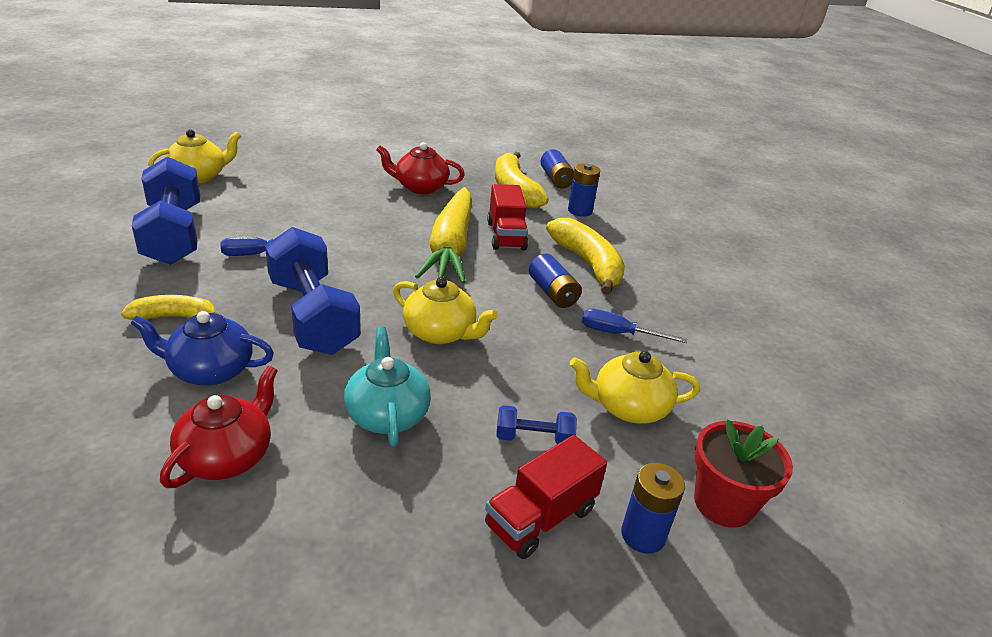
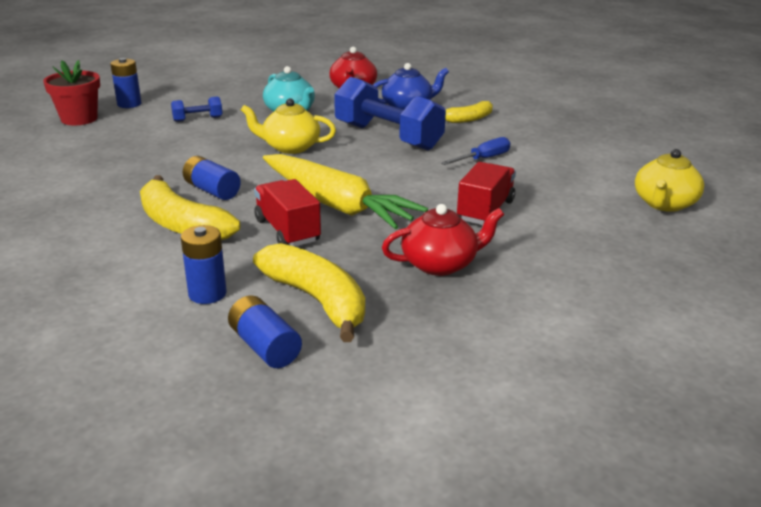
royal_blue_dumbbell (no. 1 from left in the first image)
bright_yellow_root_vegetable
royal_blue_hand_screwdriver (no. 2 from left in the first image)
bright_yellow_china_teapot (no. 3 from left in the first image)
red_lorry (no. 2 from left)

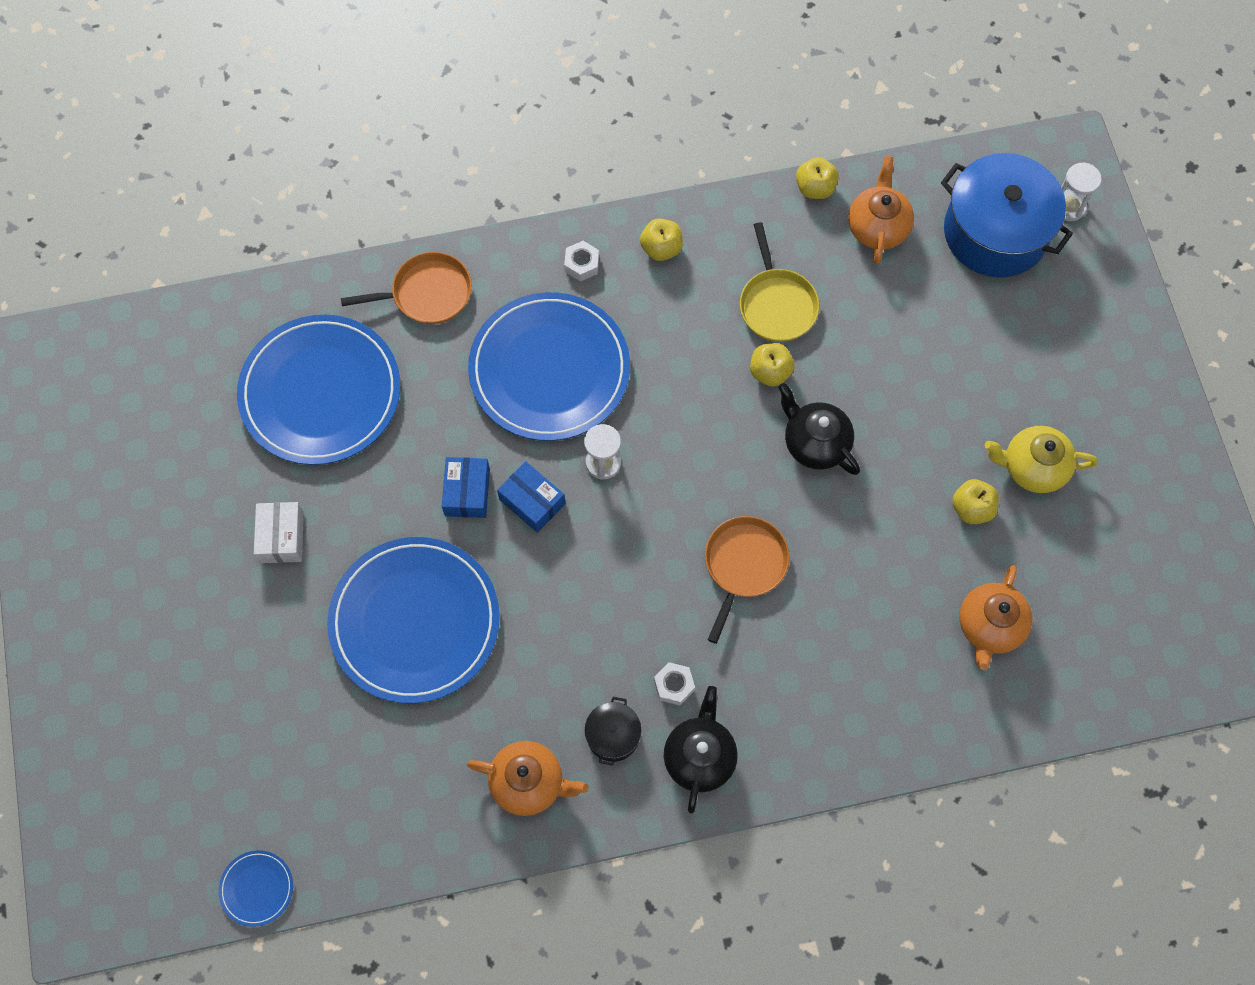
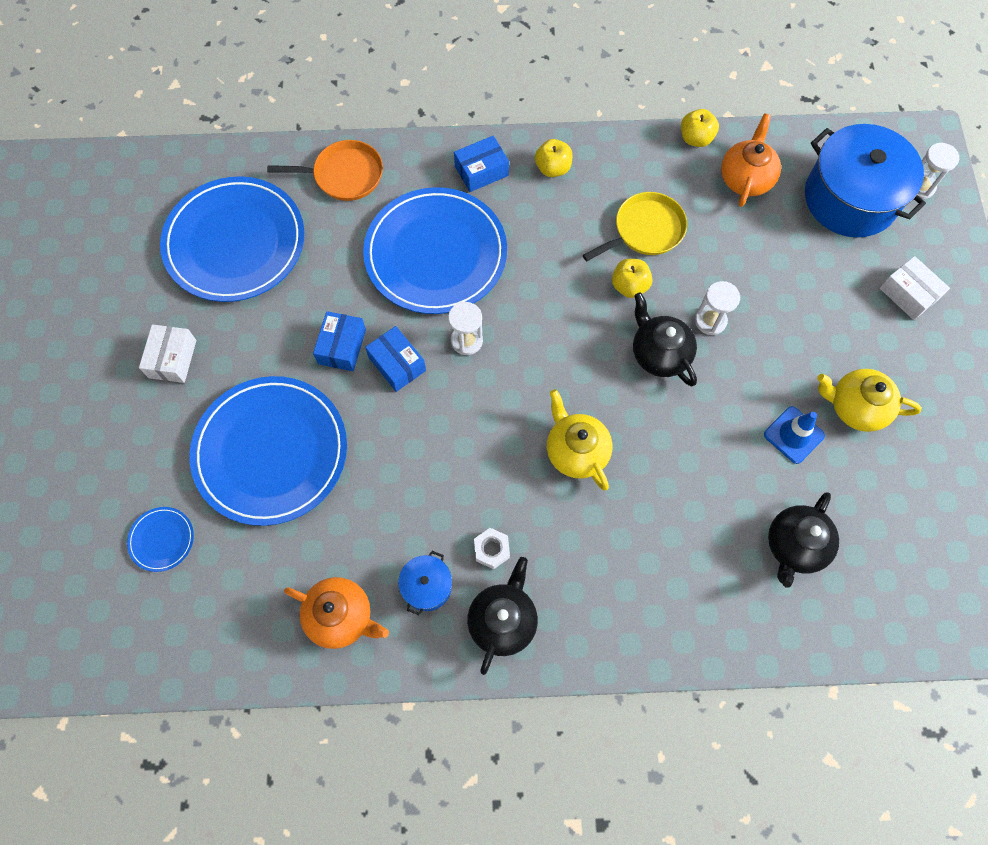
bright_yellow_pan
royal_blue_parcel (no. 3 from left)
royal_blue_road_cone
bright_yellow_china_teapot (no. 1 from left)
jet-black_china_teapot (no. 3 from left)
royal_blue_stockpot (no. 1 from left)
royal_blue_flat_dish (no. 1 from left)
pure_white_parcel (no. 2 from left)
pure_white_sand_timer (no. 2 from left)

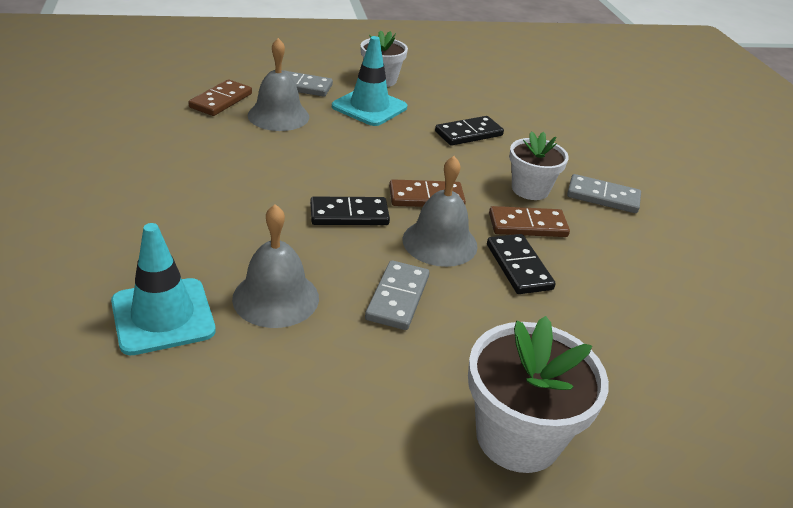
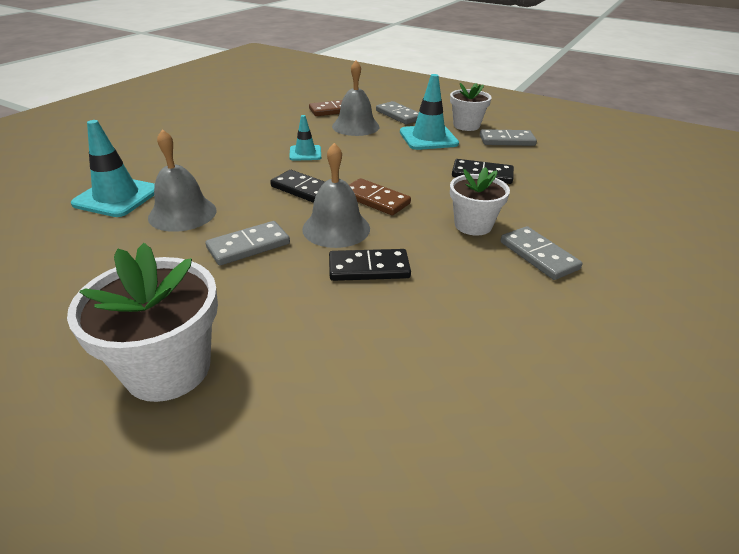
russet_domino_piece (no. 3 from left in the first image)
jet-black_domino_piece (no. 2 from left)
turquoise_road_cone (no. 2 from left)
grey_domino_piece (no. 3 from left)

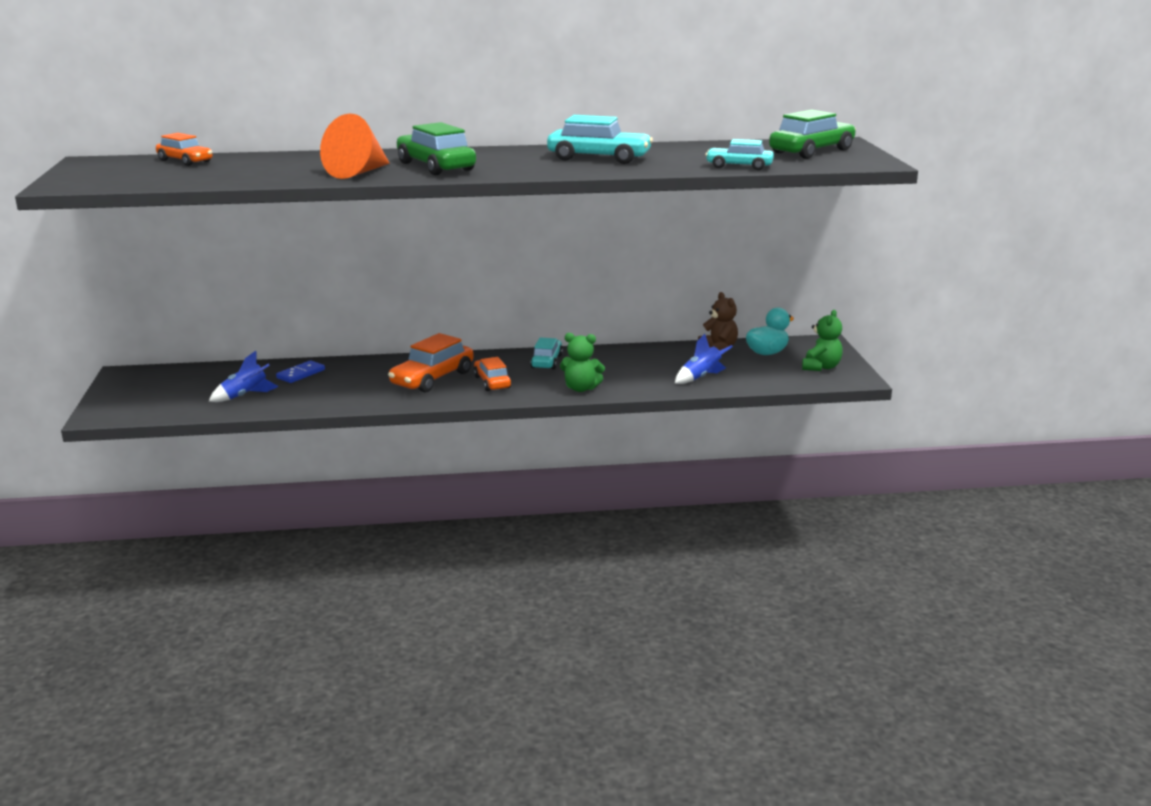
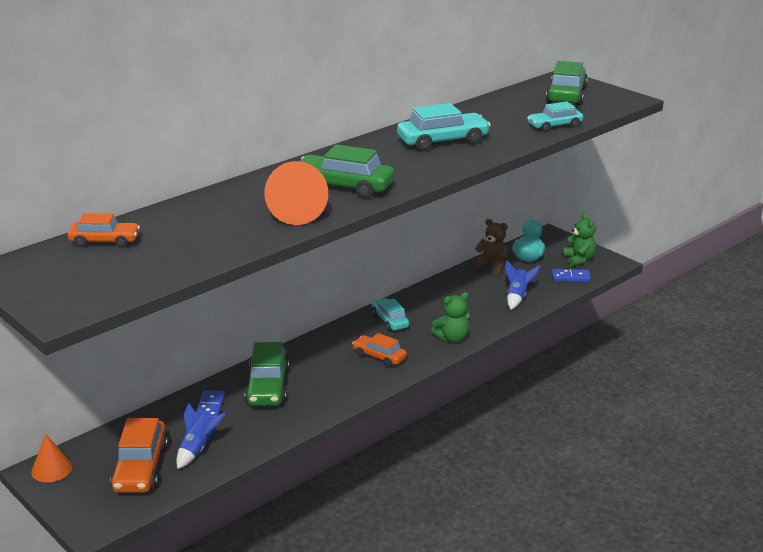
bright_orange_car (no. 2 from left)
royal_blue_domino_piece (no. 2 from left)
emerald_car (no. 1 from left)
bright_orange_cone (no. 1 from left)

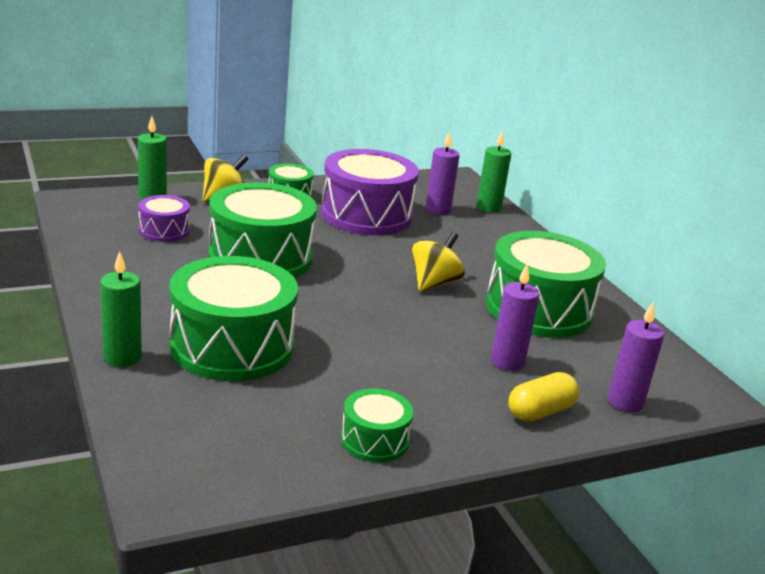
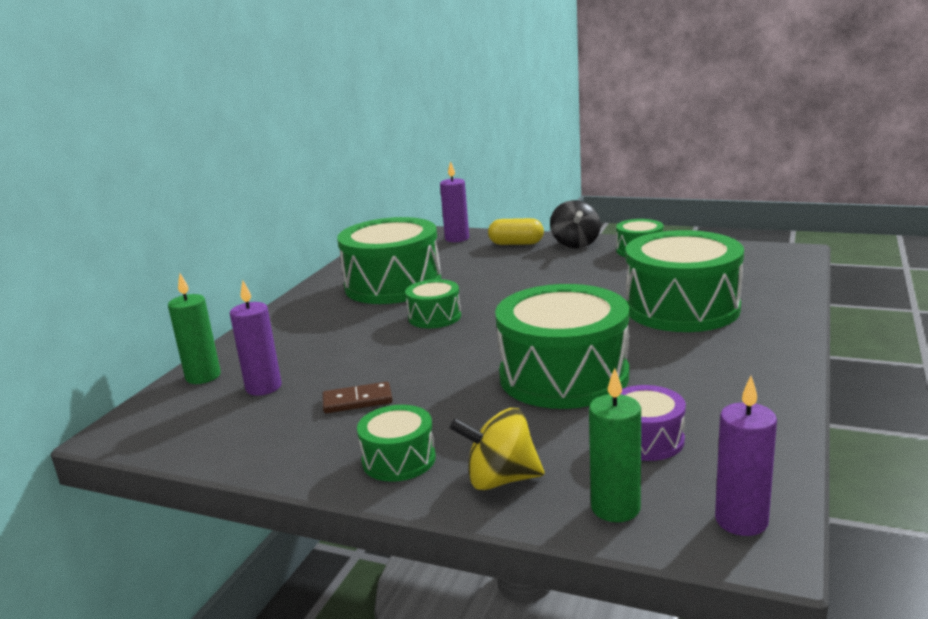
russet_domino_piece
emerald_drum (no. 3 from left)
emerald_candle (no. 1 from left in the first image)
violet_candle (no. 3 from left)
jet-black_toy_top

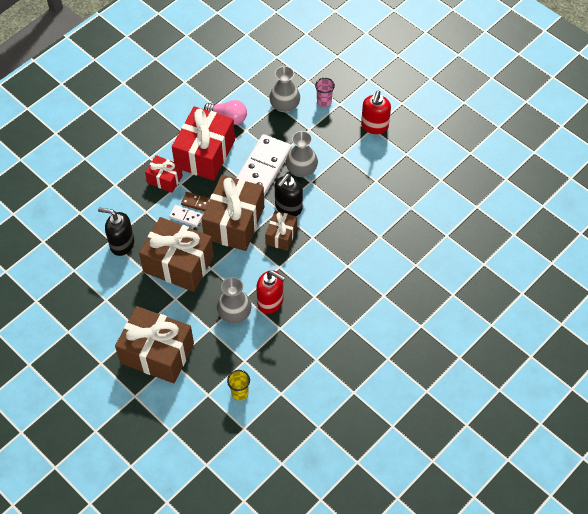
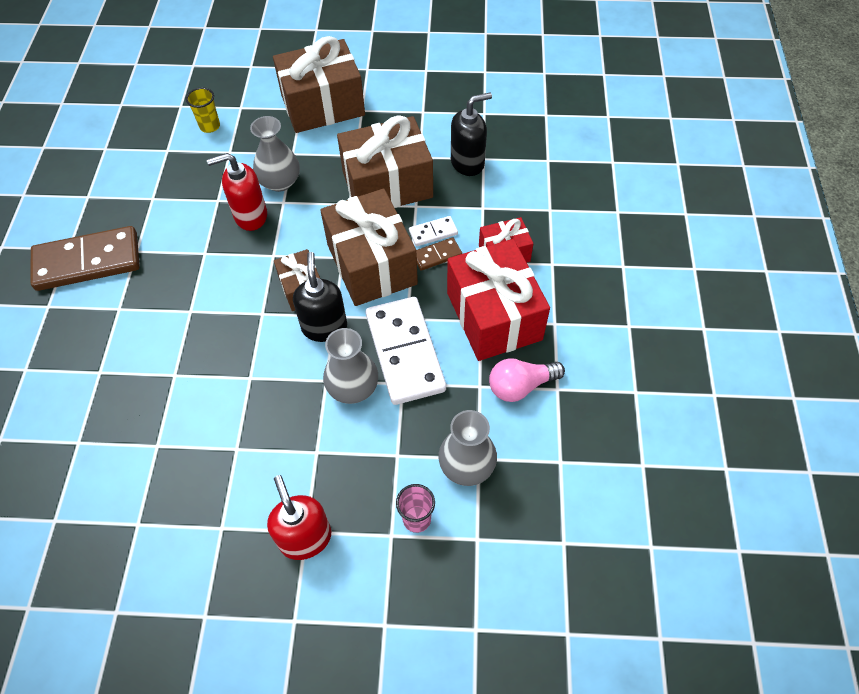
russet_domino_piece (no. 1 from left)

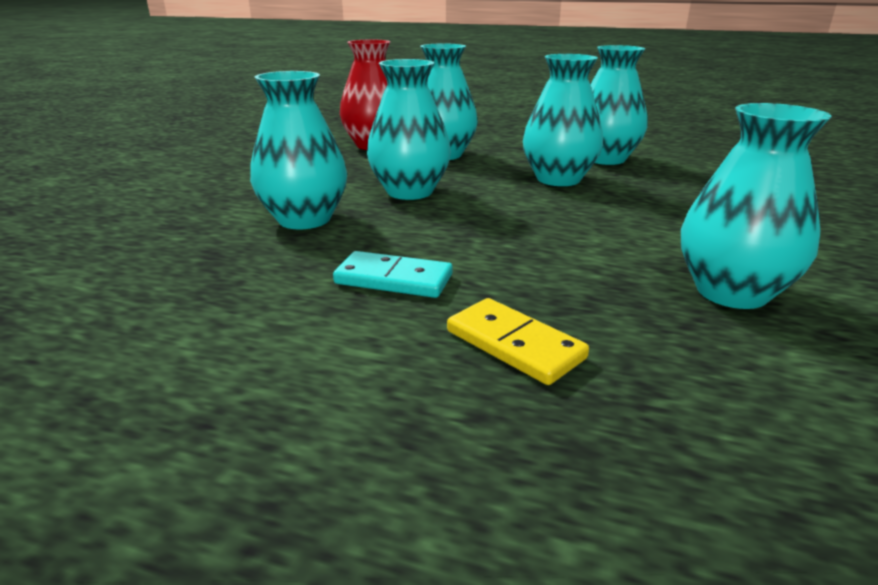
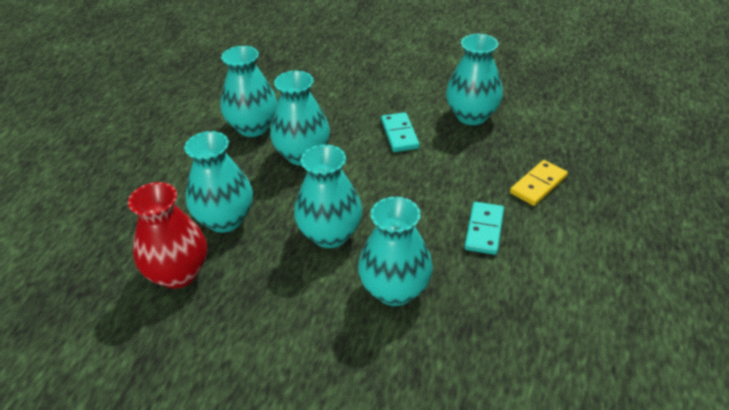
turquoise_domino_piece (no. 1 from left)

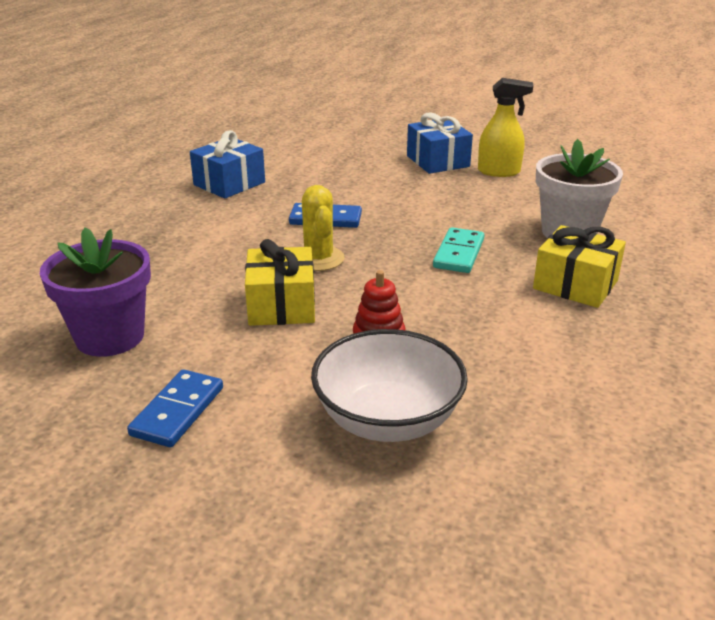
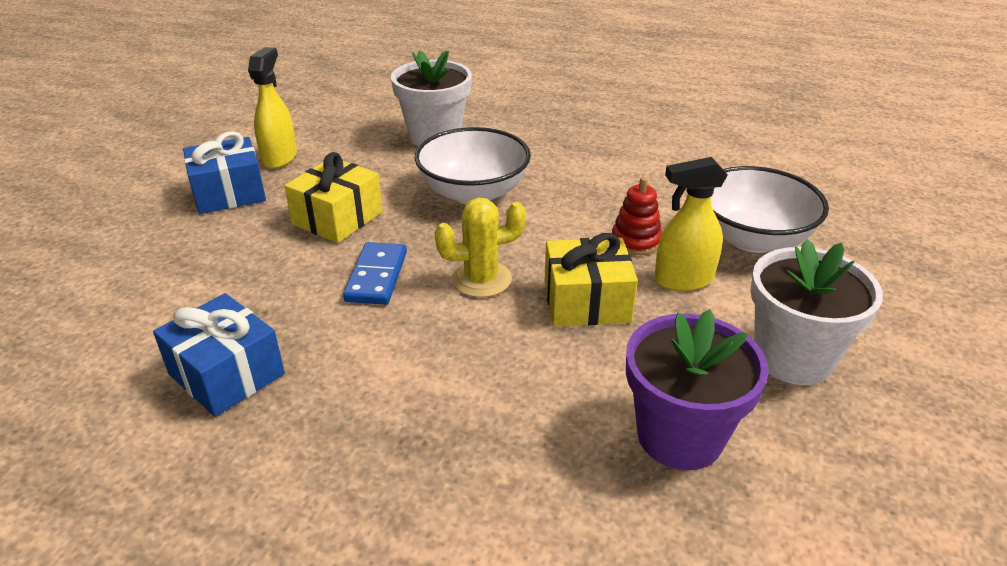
bright_yellow_wrapped_gift (no. 1 from left)
pure_white_bowl (no. 1 from left)
pure_white_plant_pot (no. 2 from left)
bright_yellow_spray_bottle (no. 2 from left)

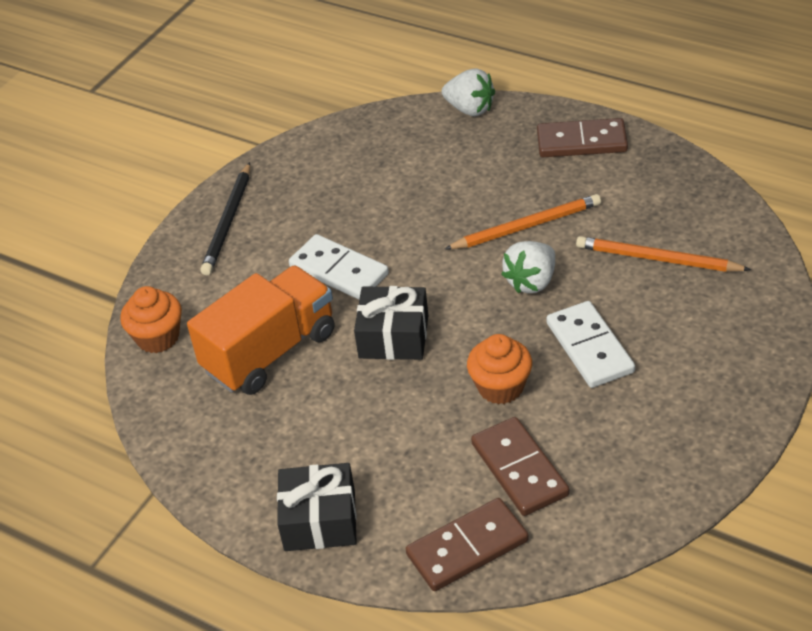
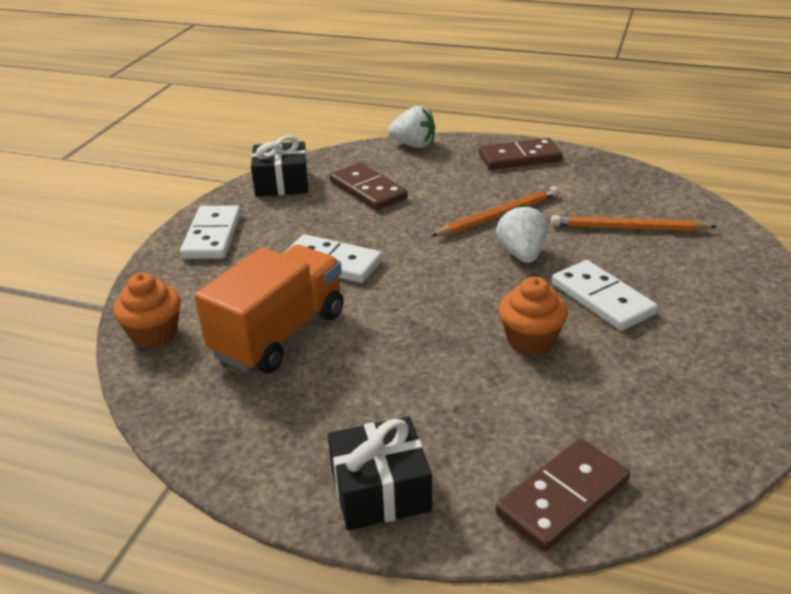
pure_white_domino_piece (no. 1 from left)
pure_white_strawberry (no. 2 from left)
jet-black_wrapped_gift (no. 1 from left)
russet_domino_piece (no. 1 from left)

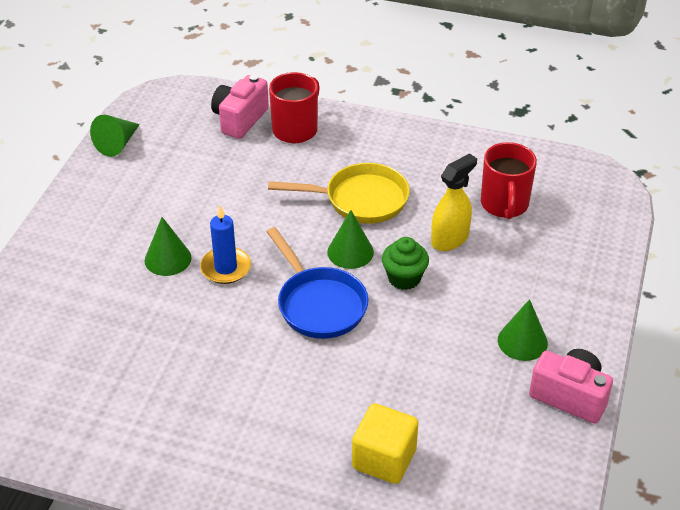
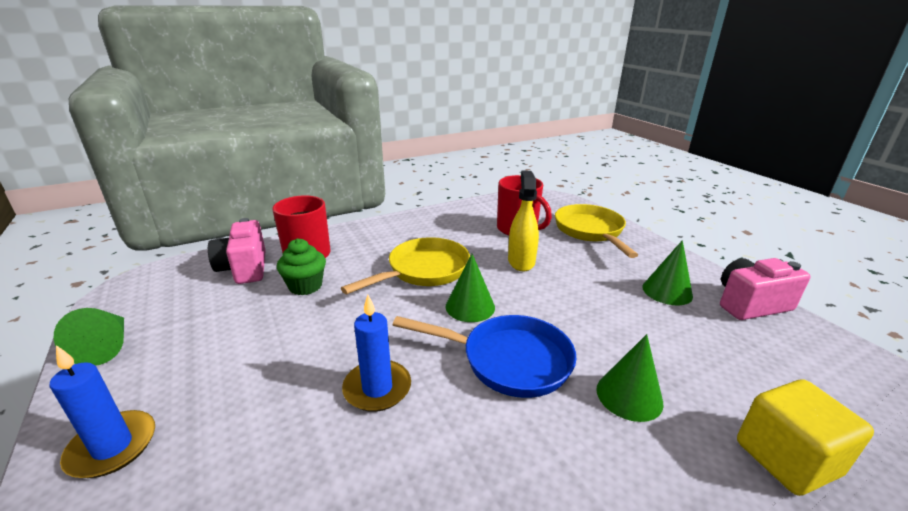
emerald_cone (no. 3 from left)
emerald_cupcake
bright_yellow_pan (no. 2 from left)
royal_blue_candle (no. 1 from left)

